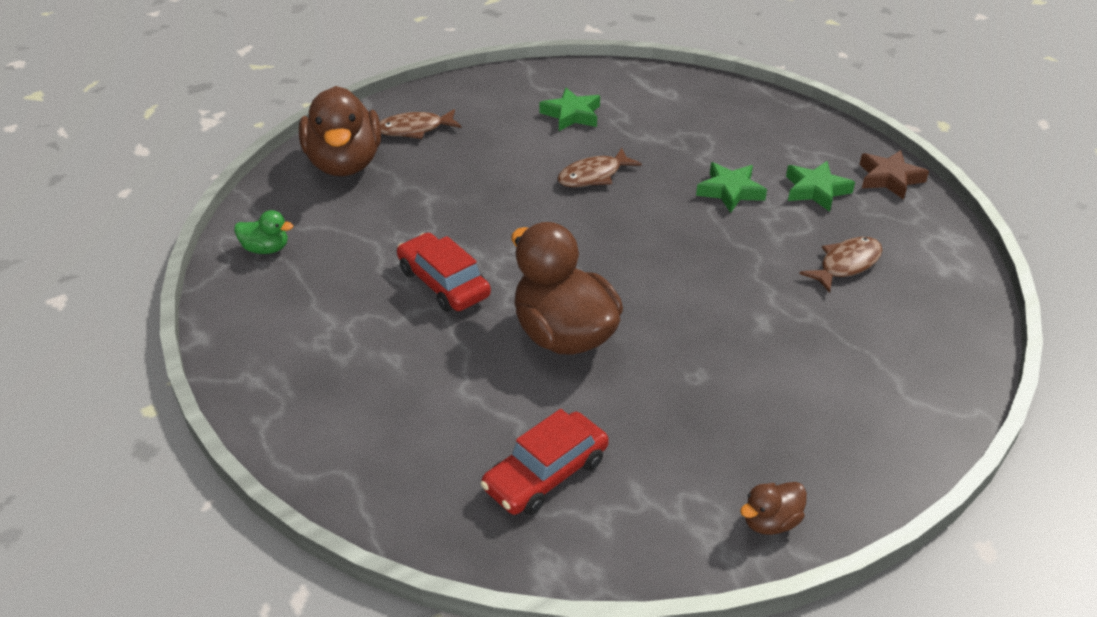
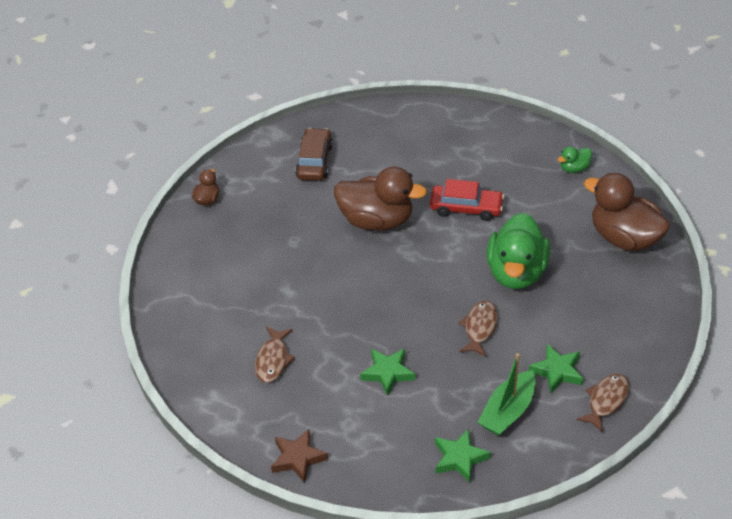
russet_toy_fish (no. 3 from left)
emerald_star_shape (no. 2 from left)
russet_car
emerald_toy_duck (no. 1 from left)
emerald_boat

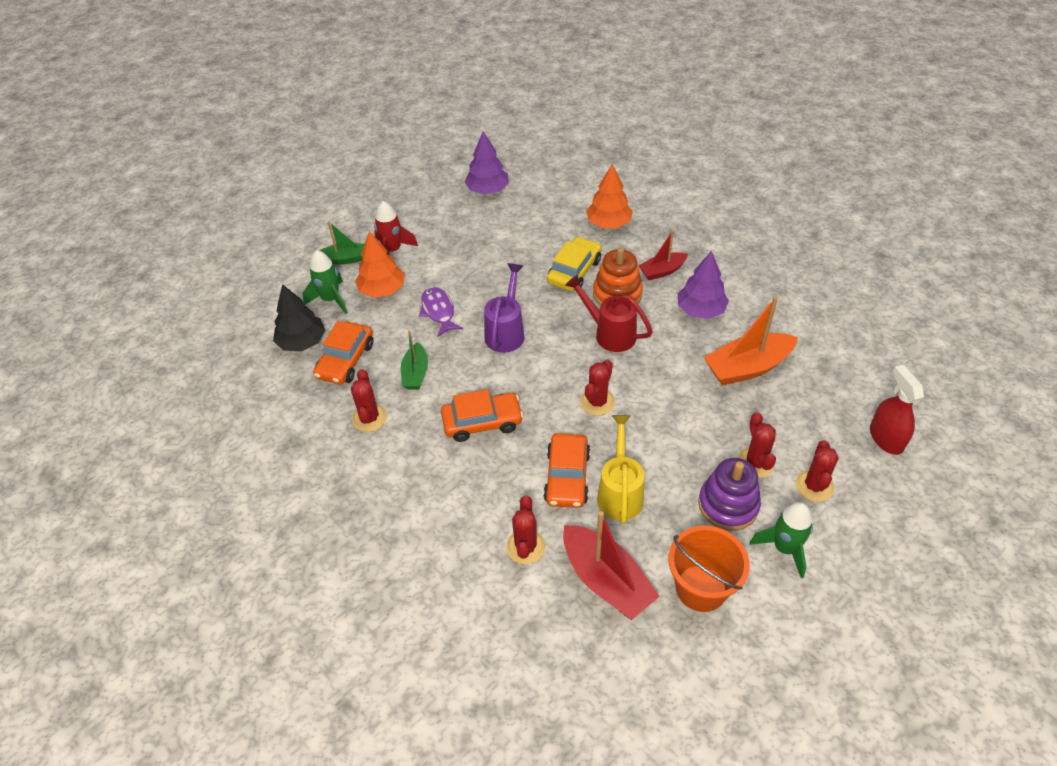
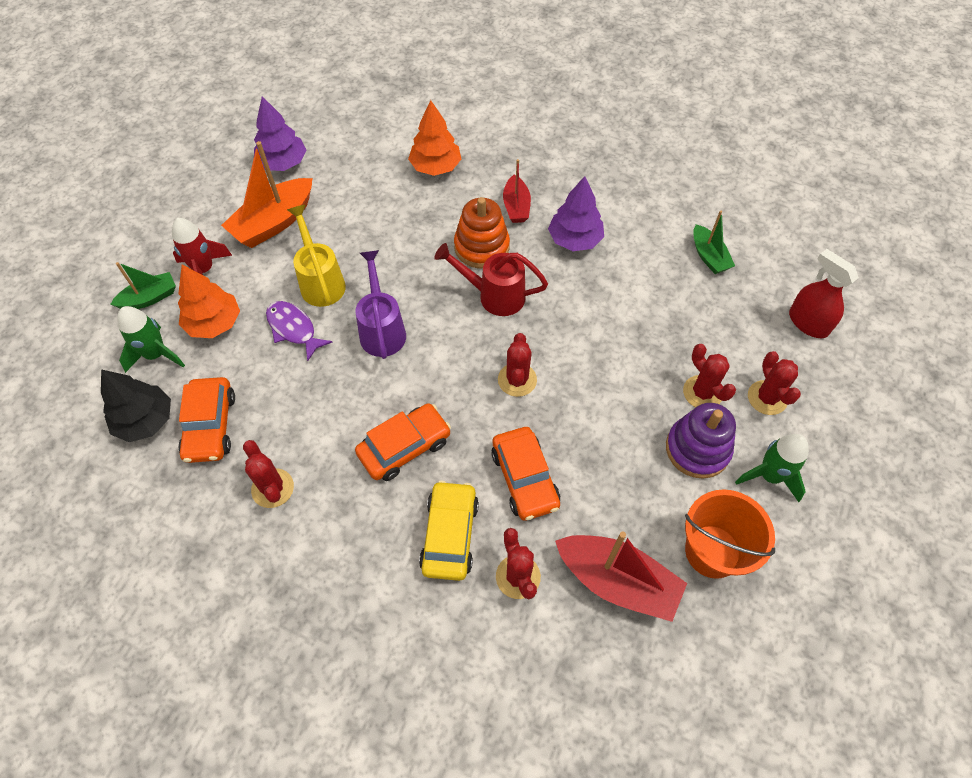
red_boat (no. 1 from left)
bright_yellow_car
bright_orange_boat
emerald_boat (no. 2 from left)
bright_yellow_watering_can

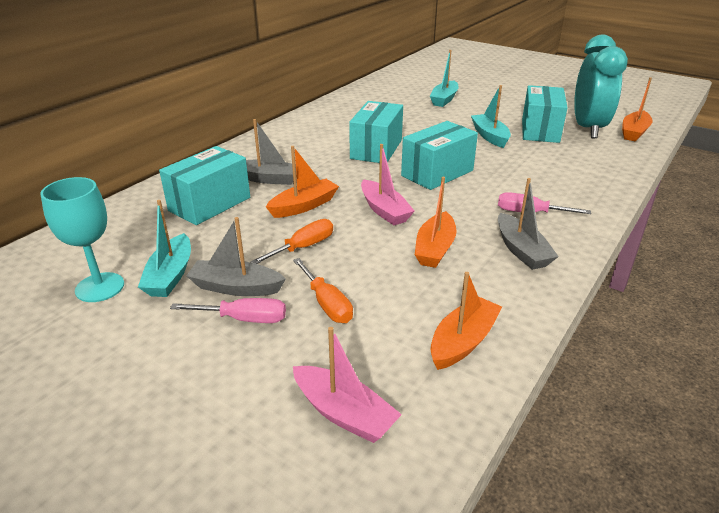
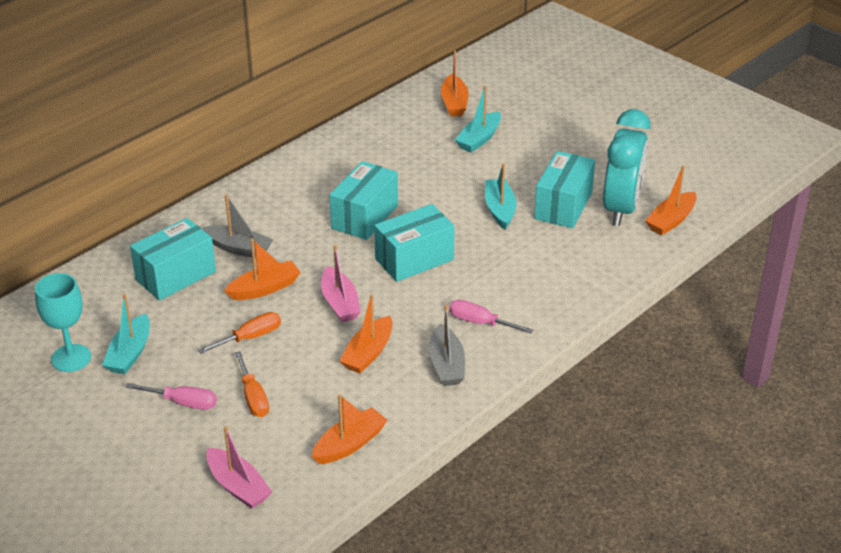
grey_boat (no. 1 from left in the first image)
bright_orange_boat (no. 4 from left)

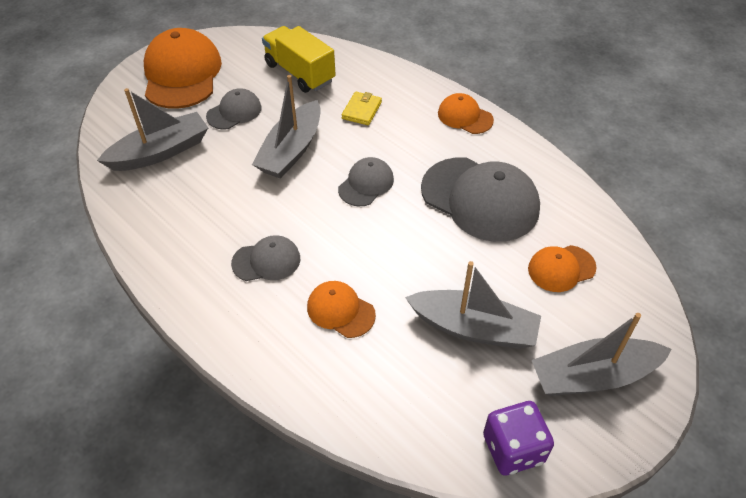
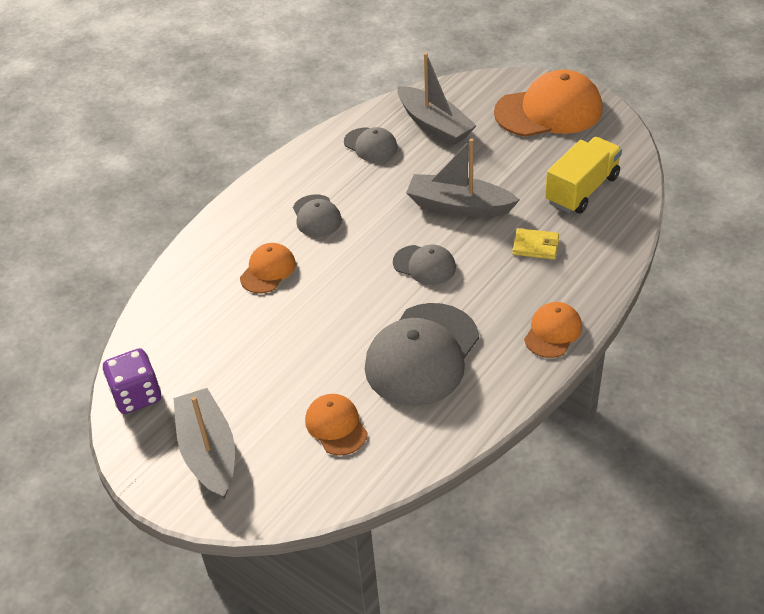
grey_baseball_cap (no. 2 from left)
grey_boat (no. 3 from left in the first image)

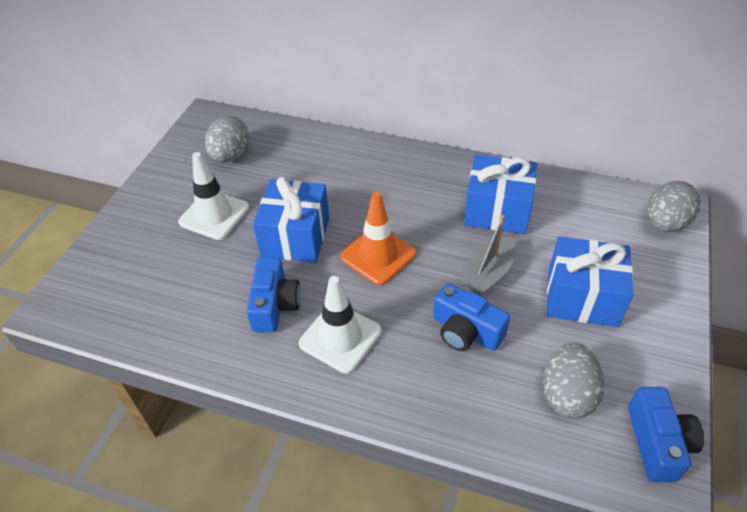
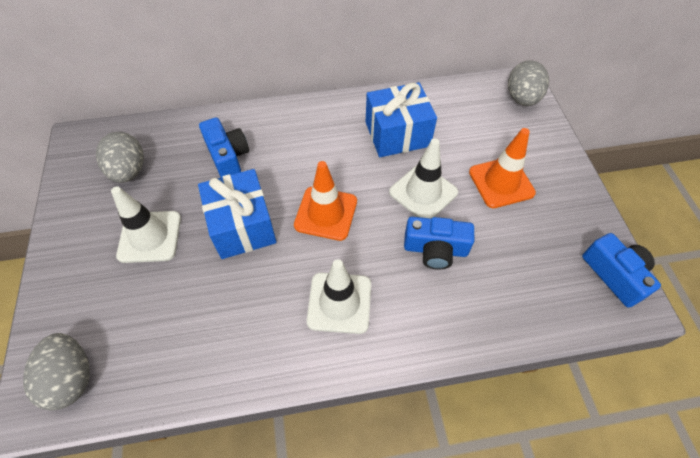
pure_white_road_cone (no. 3 from left)
bright_orange_road_cone (no. 2 from left)
royal_blue_photo_camera (no. 1 from left)
grey_egg (no. 1 from left)

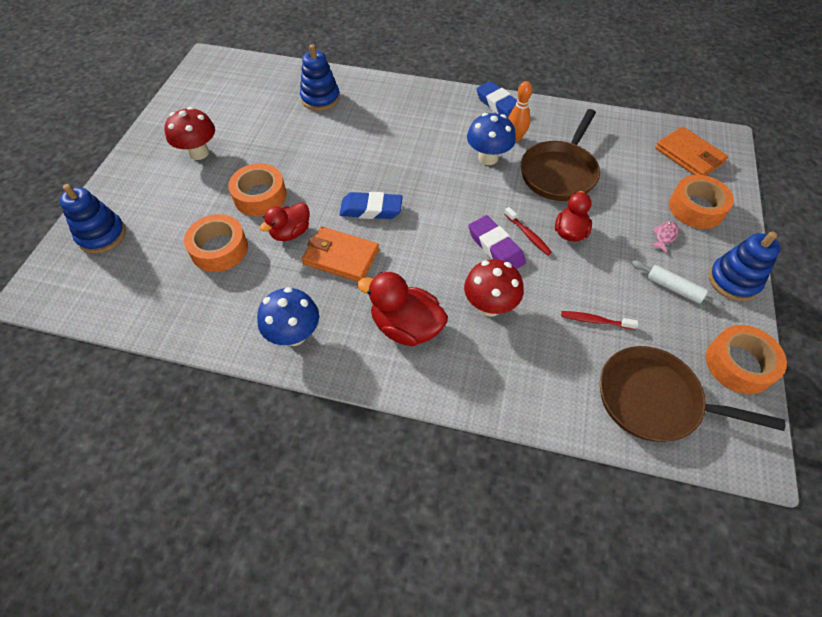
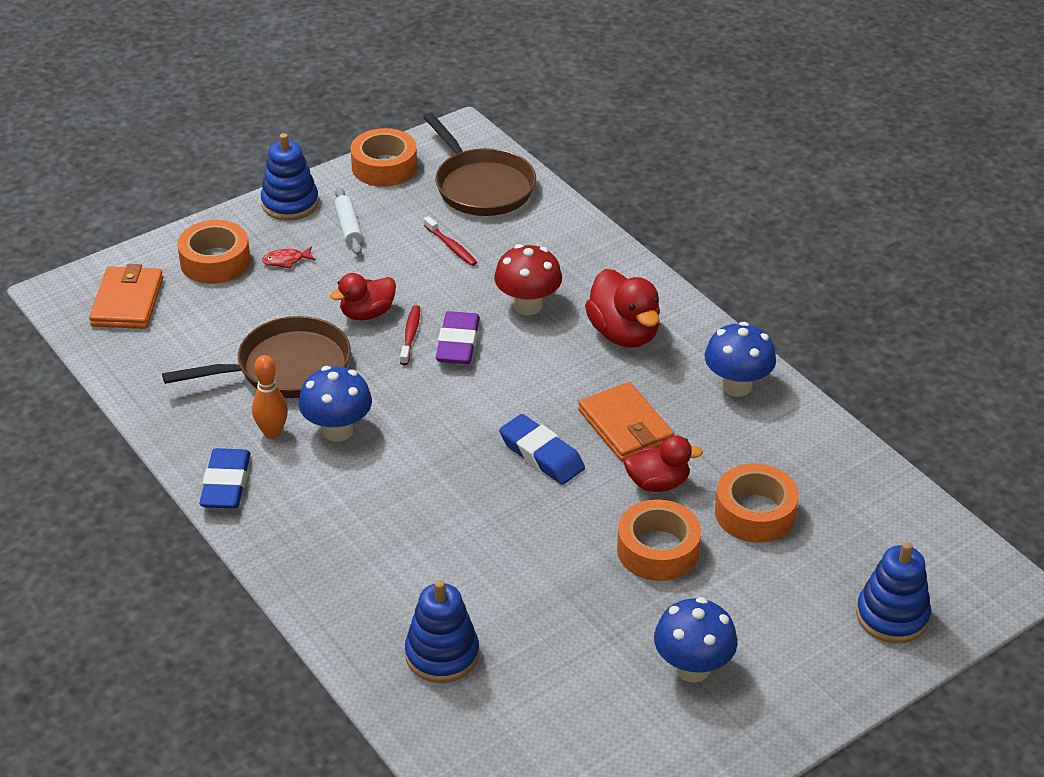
royal_blue_mushroom (no. 2 from left)
red_toy_fish

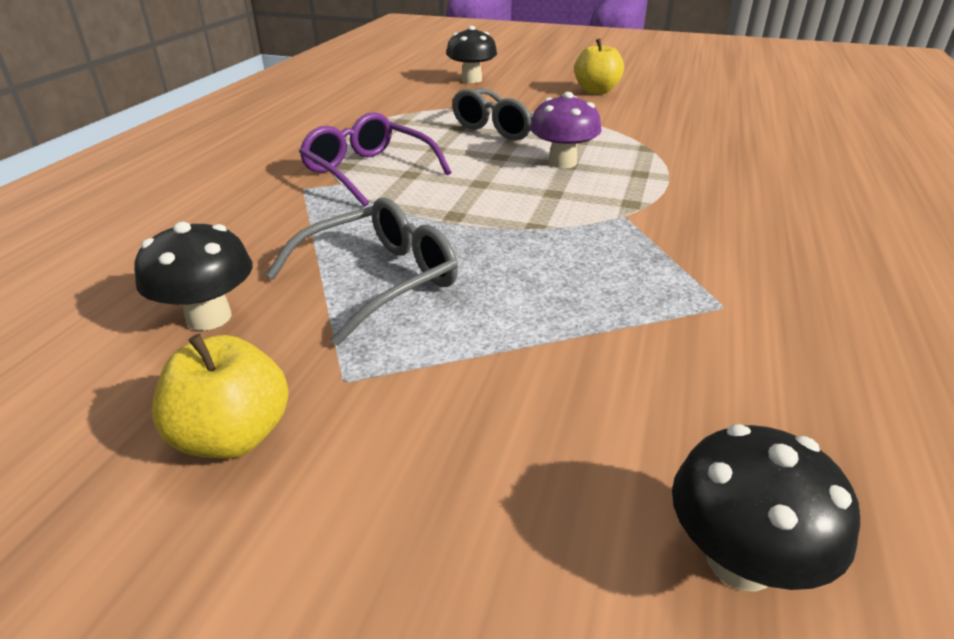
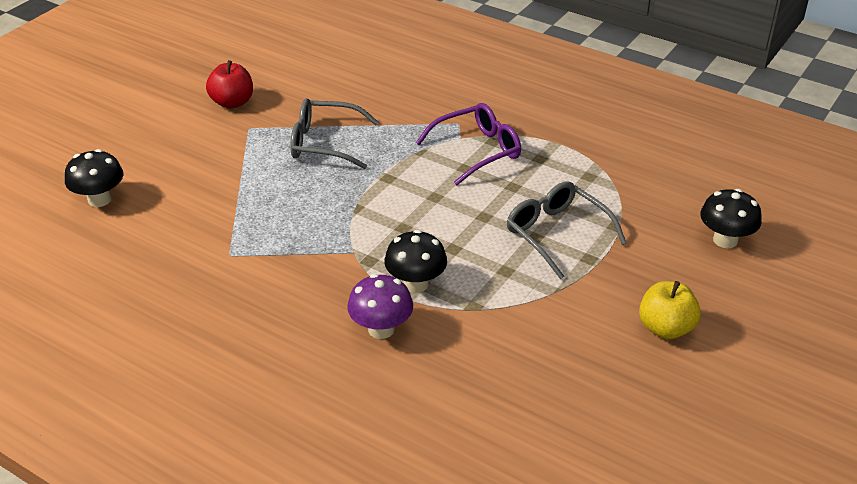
violet_mushroom
grey_spectacles (no. 1 from left)
jet-black_mushroom (no. 2 from left)
red_apple_fruit

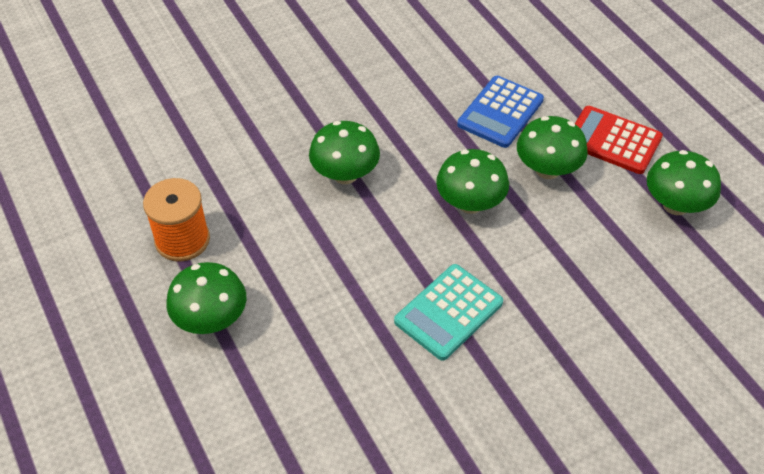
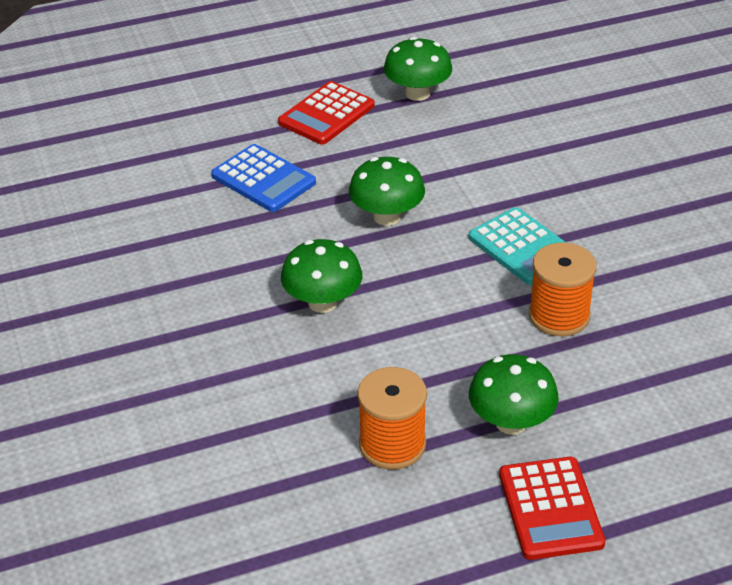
emerald_mushroom (no. 4 from left in the first image)
bright_orange_bobbin (no. 2 from left)
red_adding_machine (no. 2 from left)

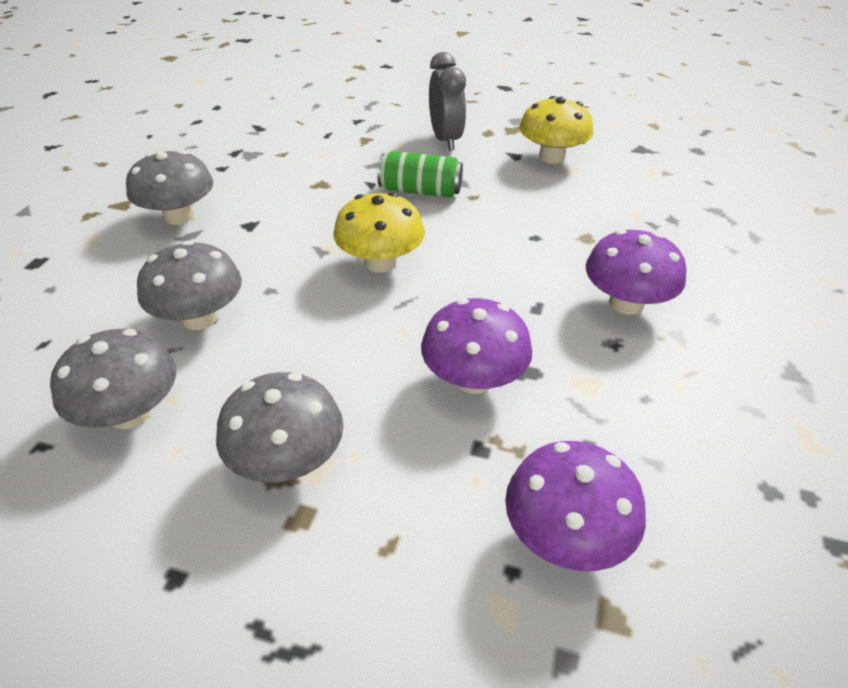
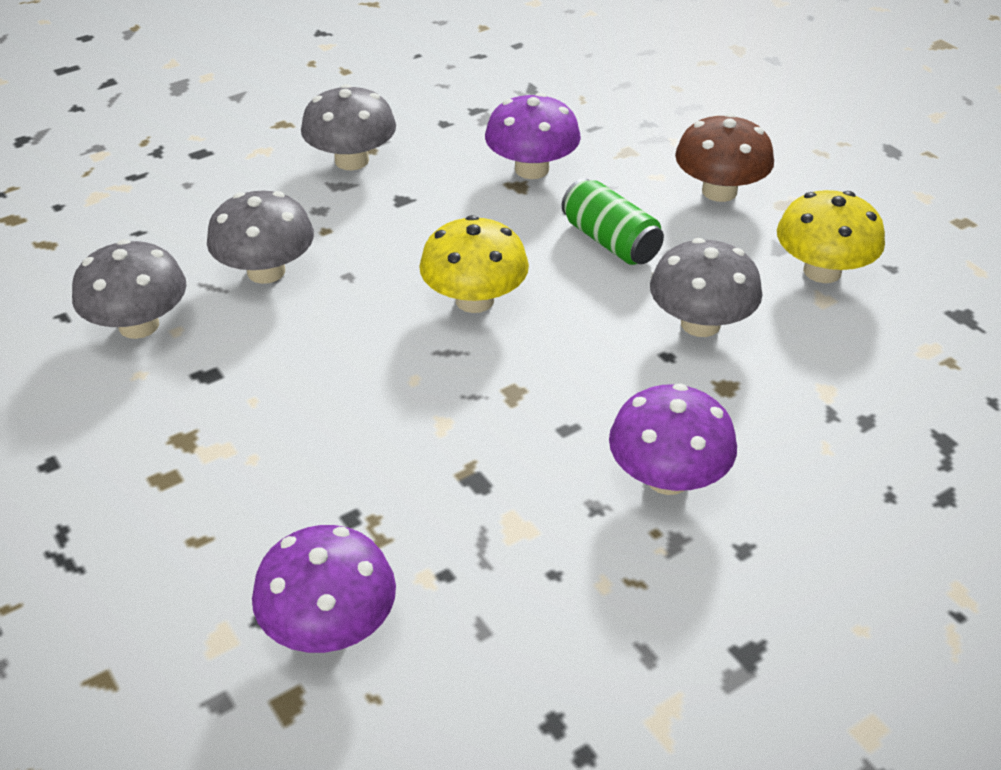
russet_mushroom
violet_mushroom (no. 2 from left)
grey_mushroom (no. 4 from left)

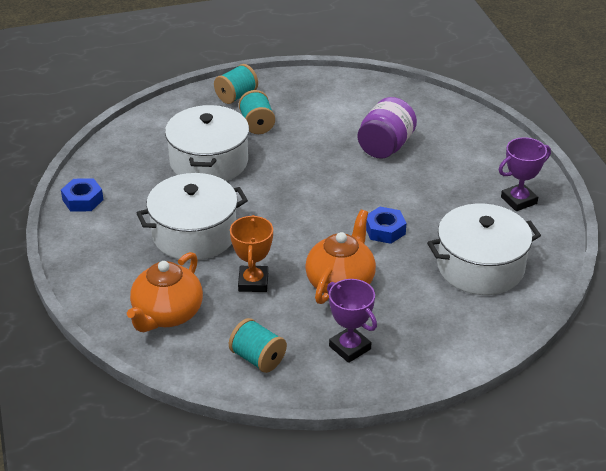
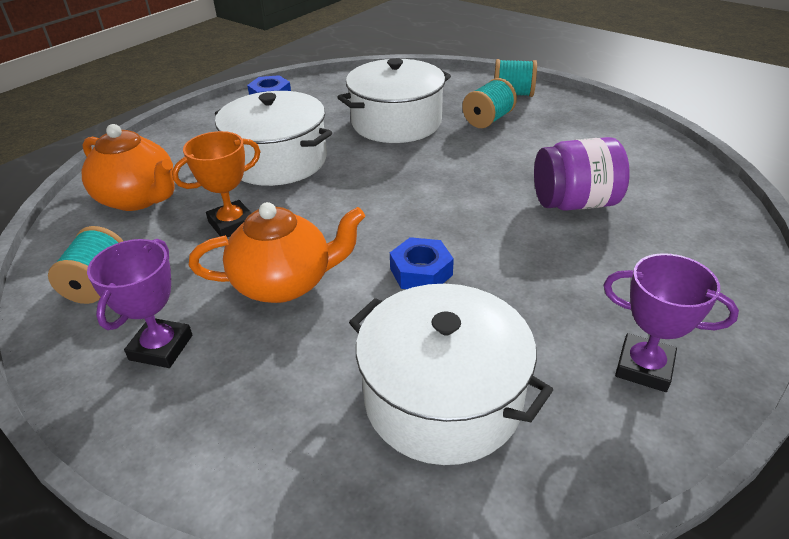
bright_orange_china_teapot (no. 1 from left)

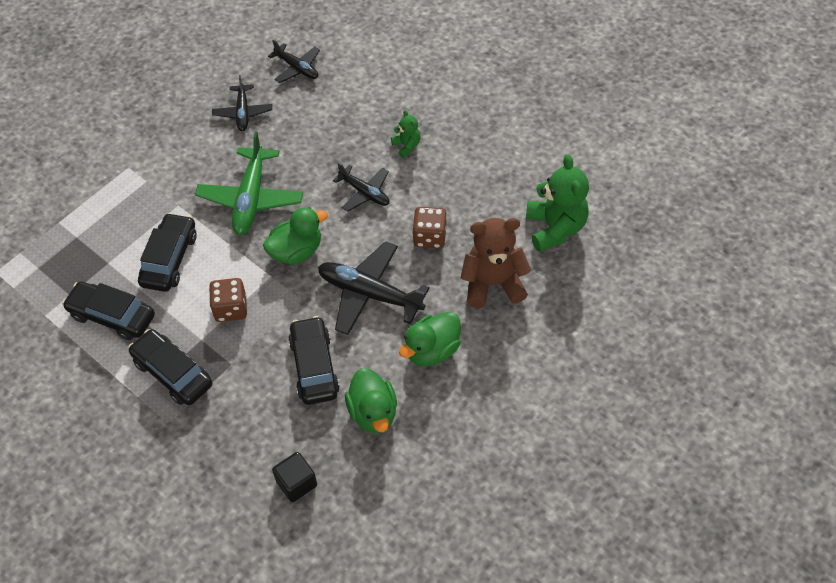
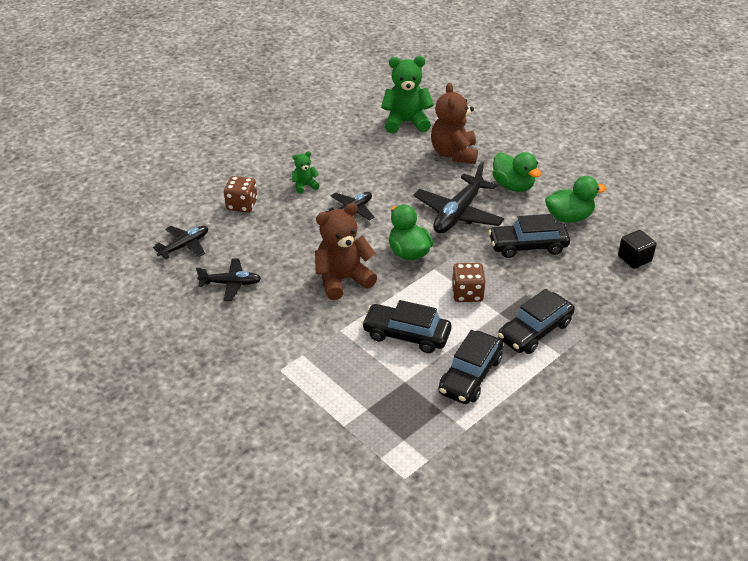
russet_stuffed_bear (no. 1 from left)
russet_dice (no. 1 from left)

